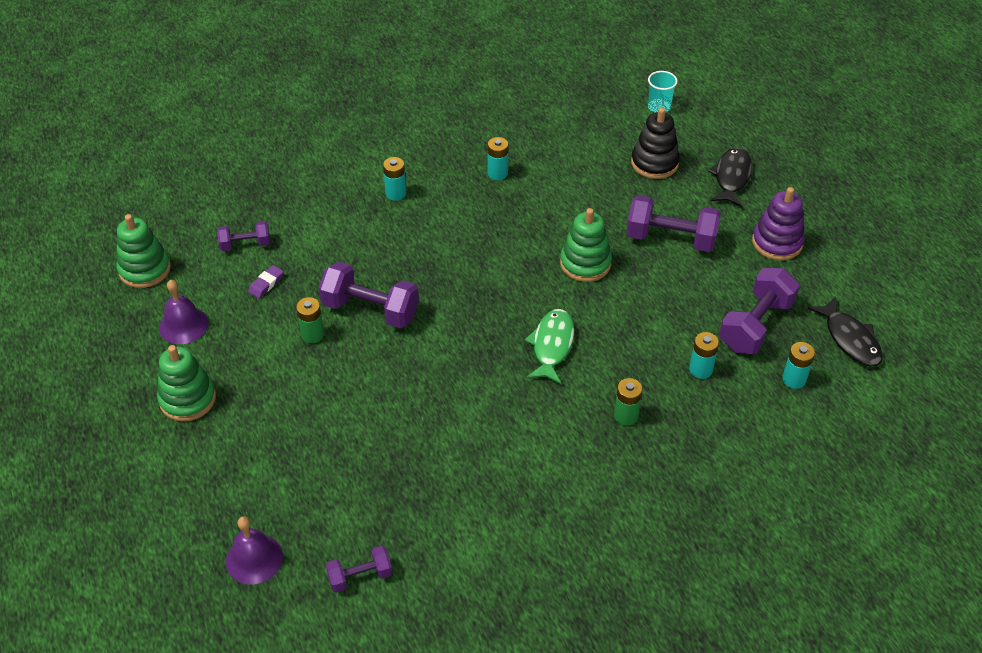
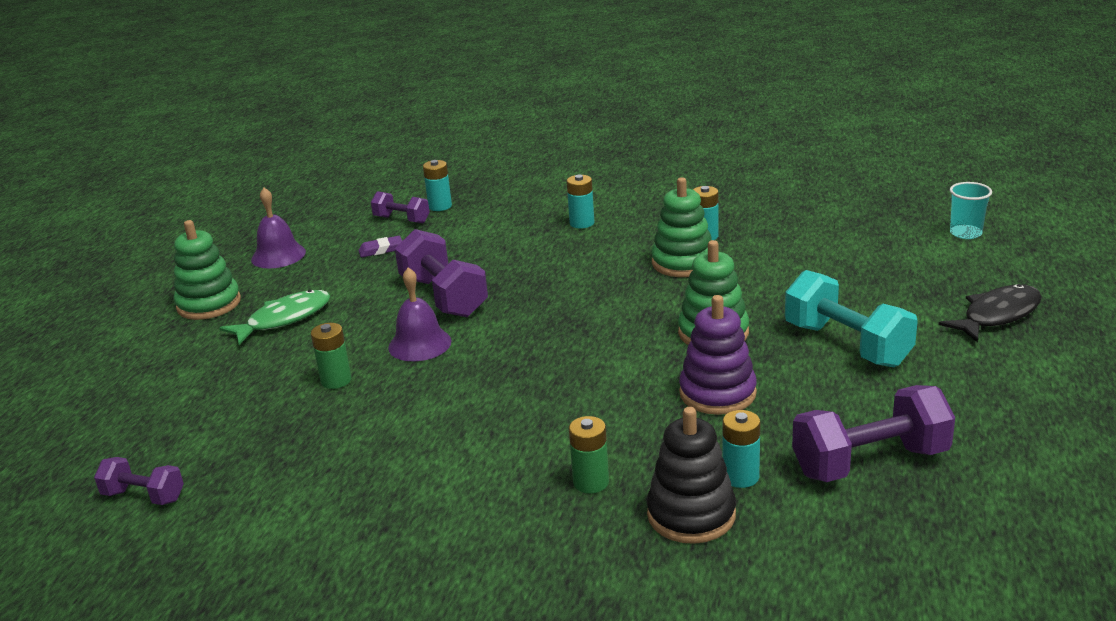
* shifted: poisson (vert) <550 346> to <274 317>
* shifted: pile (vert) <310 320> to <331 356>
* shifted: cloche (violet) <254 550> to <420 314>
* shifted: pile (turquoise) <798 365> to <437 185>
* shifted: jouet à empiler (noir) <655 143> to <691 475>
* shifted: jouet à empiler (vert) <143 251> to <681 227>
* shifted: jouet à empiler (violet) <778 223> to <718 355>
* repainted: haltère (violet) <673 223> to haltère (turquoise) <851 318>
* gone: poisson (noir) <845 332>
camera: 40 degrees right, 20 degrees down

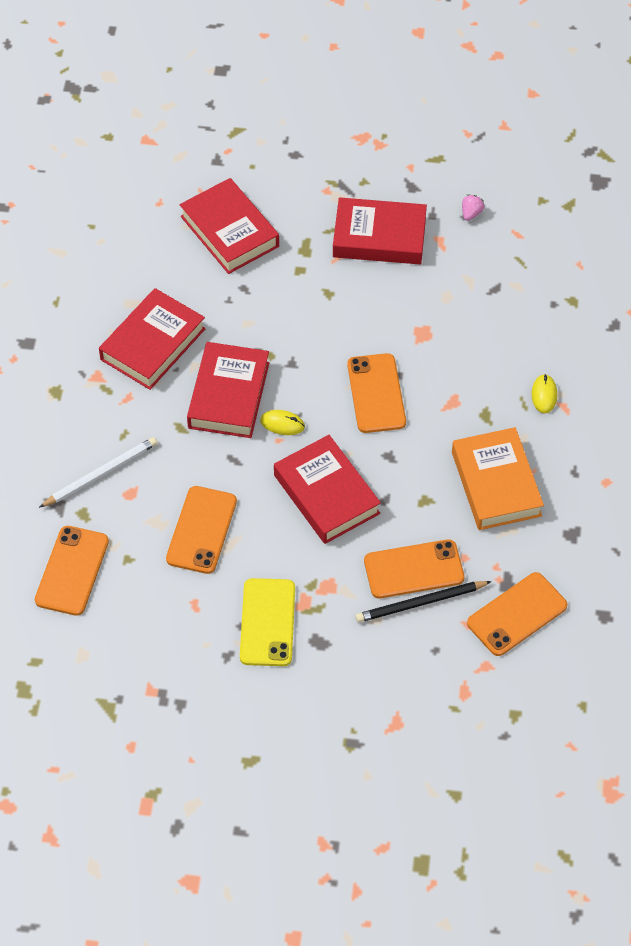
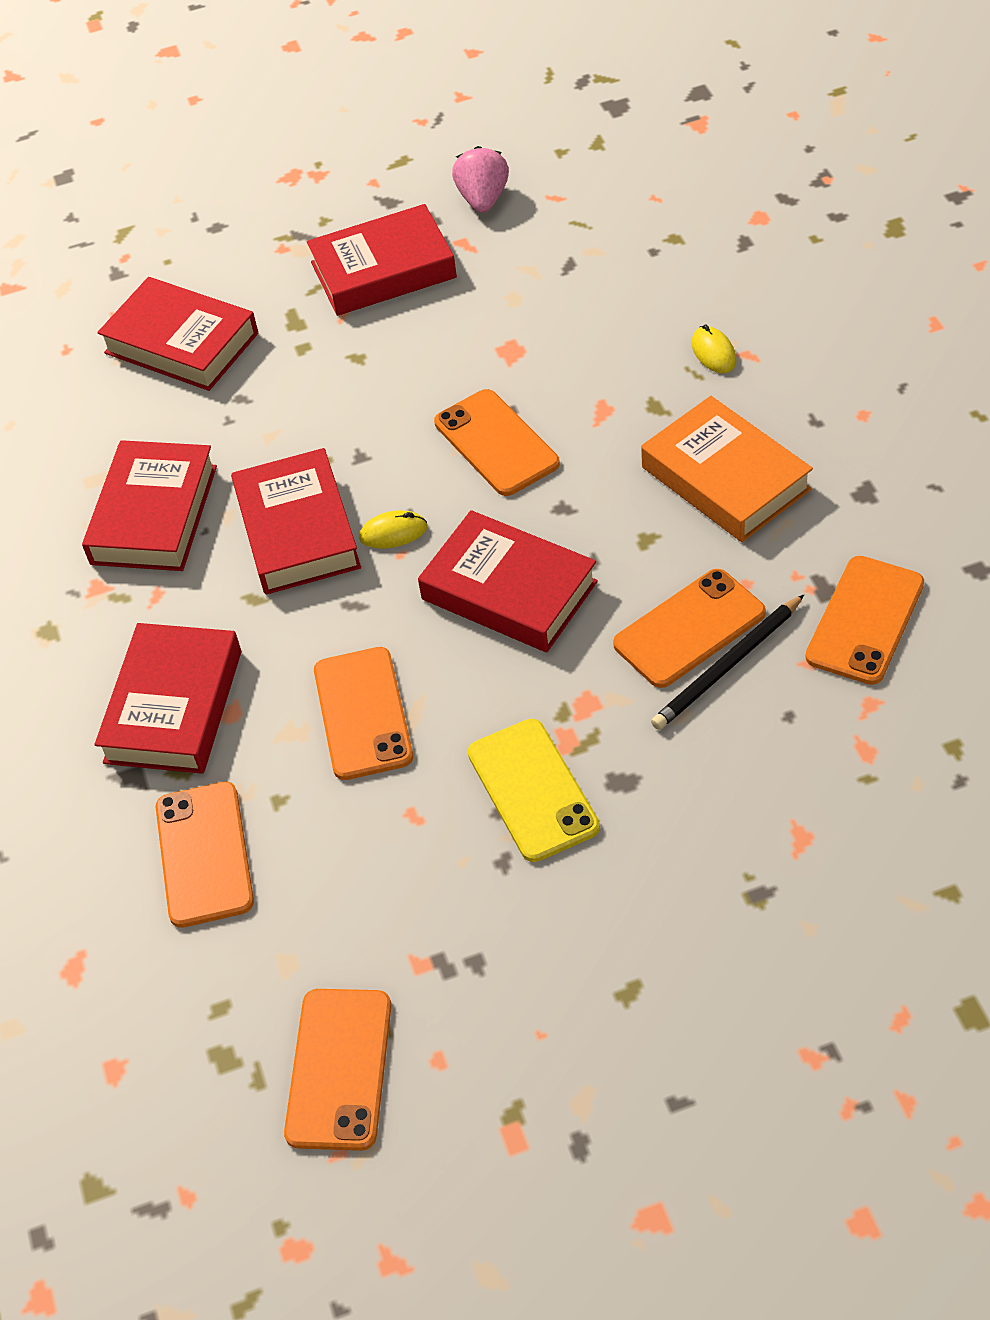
* swapped: crayon (blanc) <98 472> to livre (rouge) <168 698>
* new: téléphone (orange) <337 1070>
* scaled: fraise (rose) <473 208> = <480 179> x1.75
camera: 20 degrees left, 5 degrees down

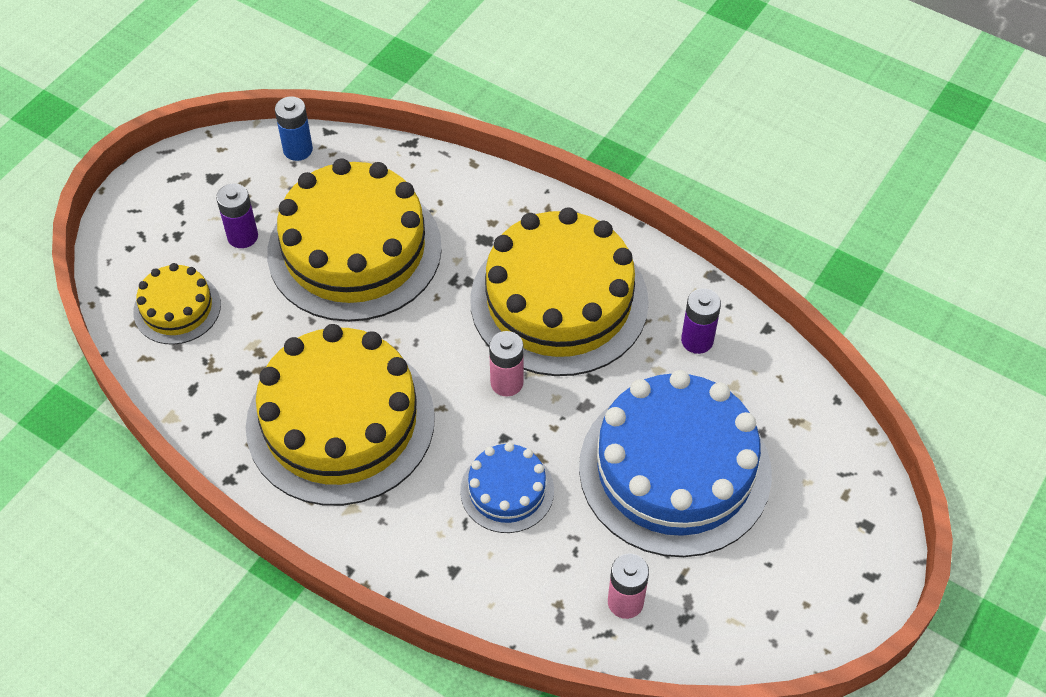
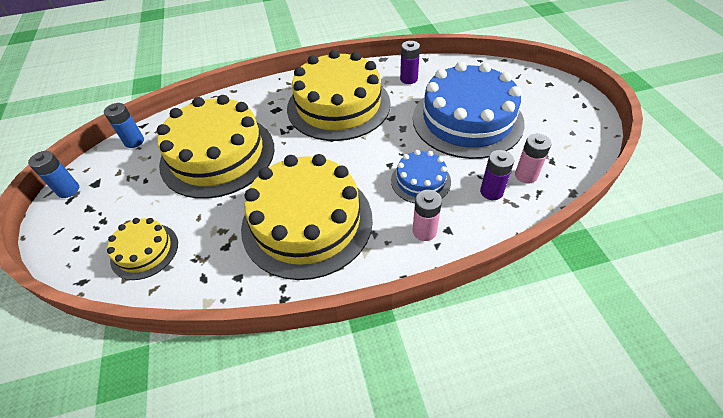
* new: pile (bleu) <53 174>
* shifted: pile (rose) <506 364> to <427 215>
* shifted: pile (violet) <237 216> to <497 175>
camera: 45 degrees left, 5 degrees down

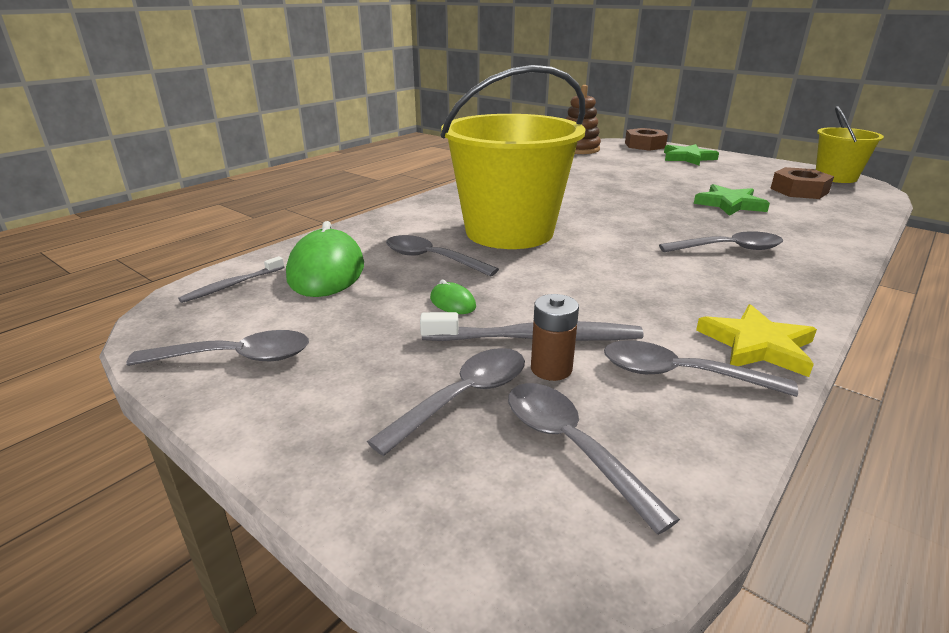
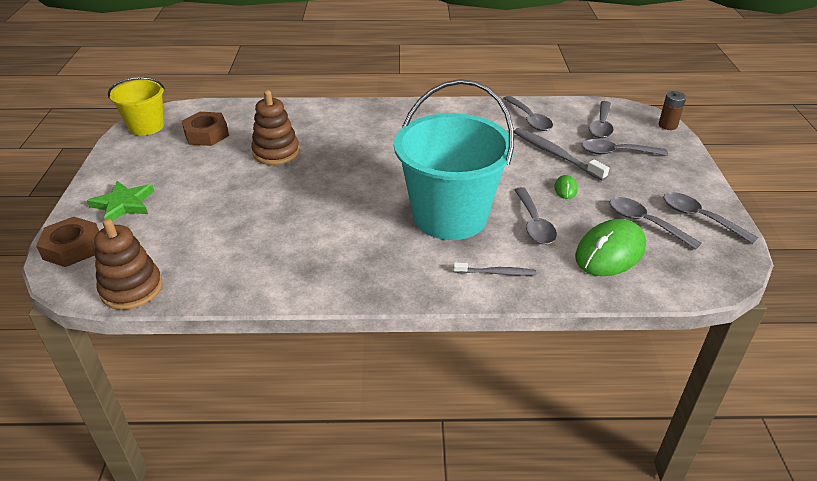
* swapped: étoile (vert) <732 200> to jouet à empiler (marron) <275 127>
* repainted: seau (jaune) <513 157> to seau (turquoise) <454 159>
* shifted: brosse à dents (gris) <231 279> to <494 269>
* shifted: cuillère (gris) <721 241> to <655 223>
* shifted: pile (marron) <555 337> to <672 110>
* gone: étoile (jaune) <756 340>
camera: 130 degrees left, 10 degrees up

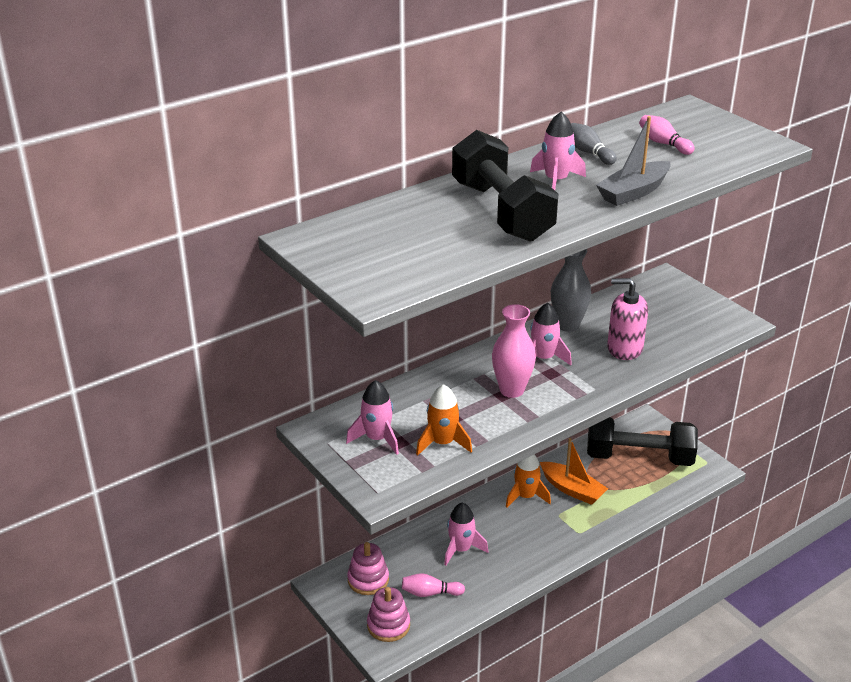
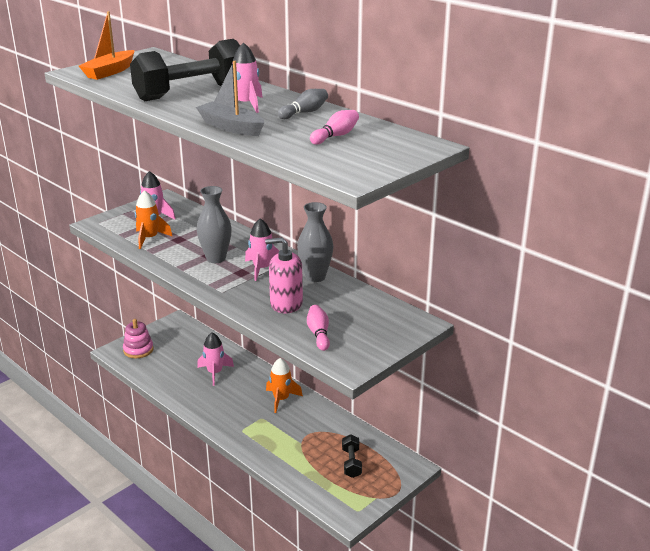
* shifted: bateau (orange) <574 471> to <106 45>
* repainted: vase (rose) <514 351> to vase (gris) <214 224>
* rotated: distributeur de savon (rose) <627 319> = <284 275> 90 degrees counterclockwise
* shifted: quille (rose) <433 585> to <318 328>
* scaled: haltère (noir) <642 441> = <352 456> x0.45
* gone: jouet à empiler (rose) <368 568>
camera: 80 degrees right, 5 degrees down

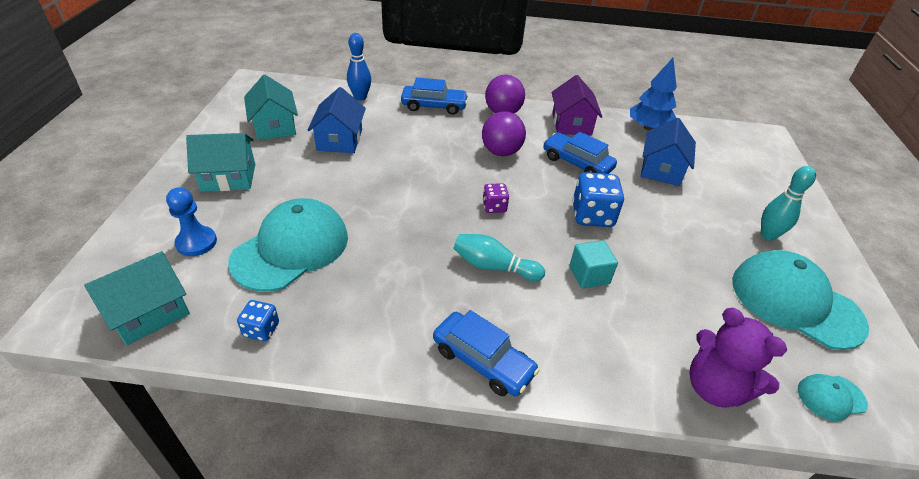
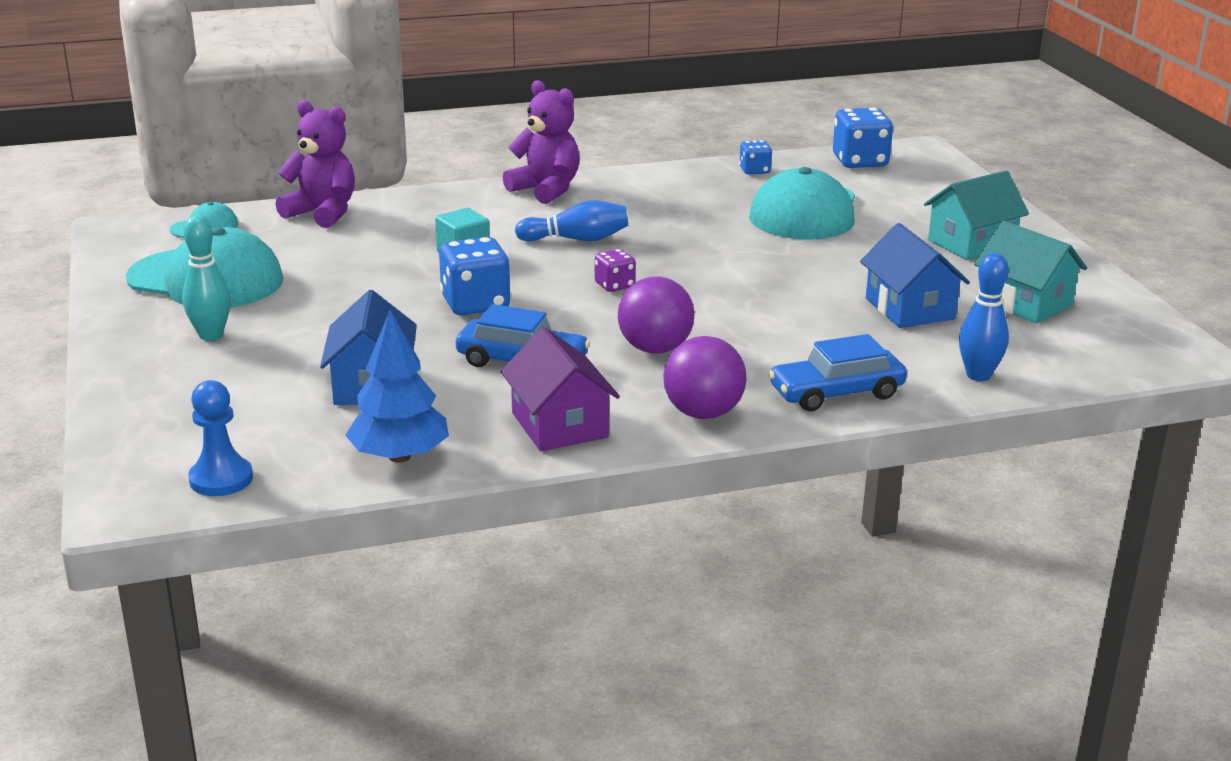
* shifted: pion (bleu) <191 221> to <220 438>
* swapped: voiture (bleu) <486 353> to ours en peluche (violet) <541 142>
* repainted: quille (turquoise) <499 257> to quille (bleu) <572 221>
* swapped: maison (turquoise) <137 298> to dé (bleu) <863 138>
camera: 160 degrees right, 15 degrees down

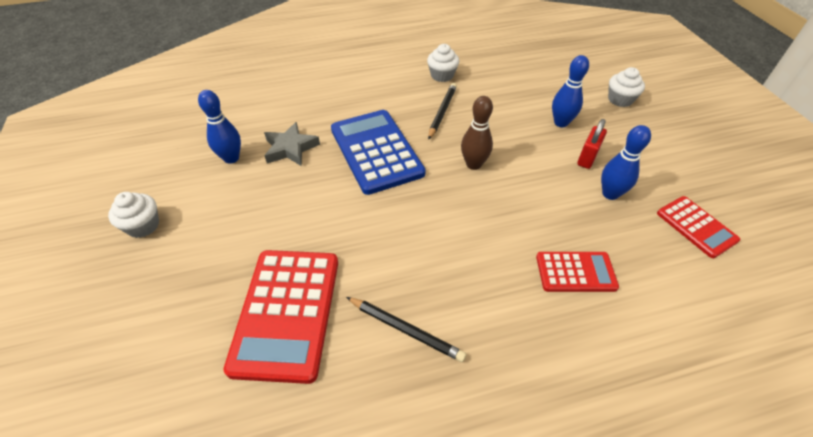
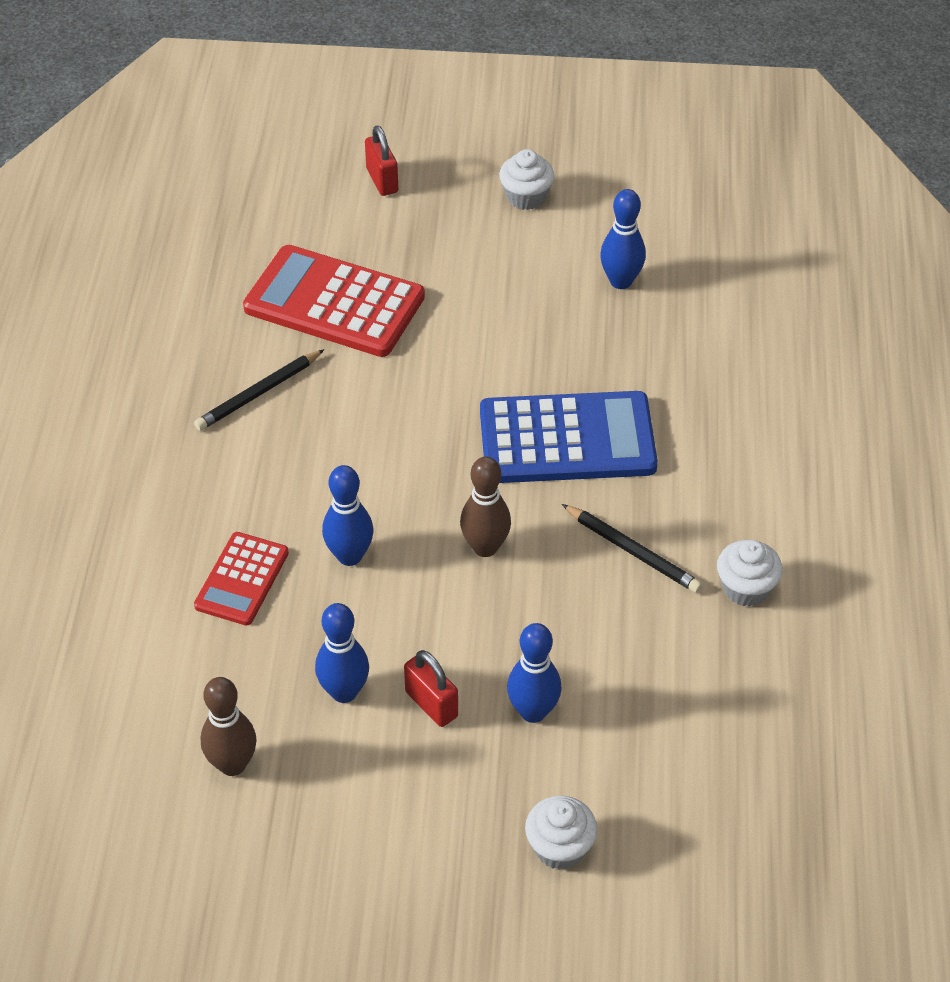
* swapped: calculatrice (rouge) <698 227> to quille (marron) <229 726>
* new: quille (bleu) <348 515>
* new: cadenas (rouge) <381 161>
* gone: étoile (gris) <292 144>
camera: 110 degrees right, 0 degrees up

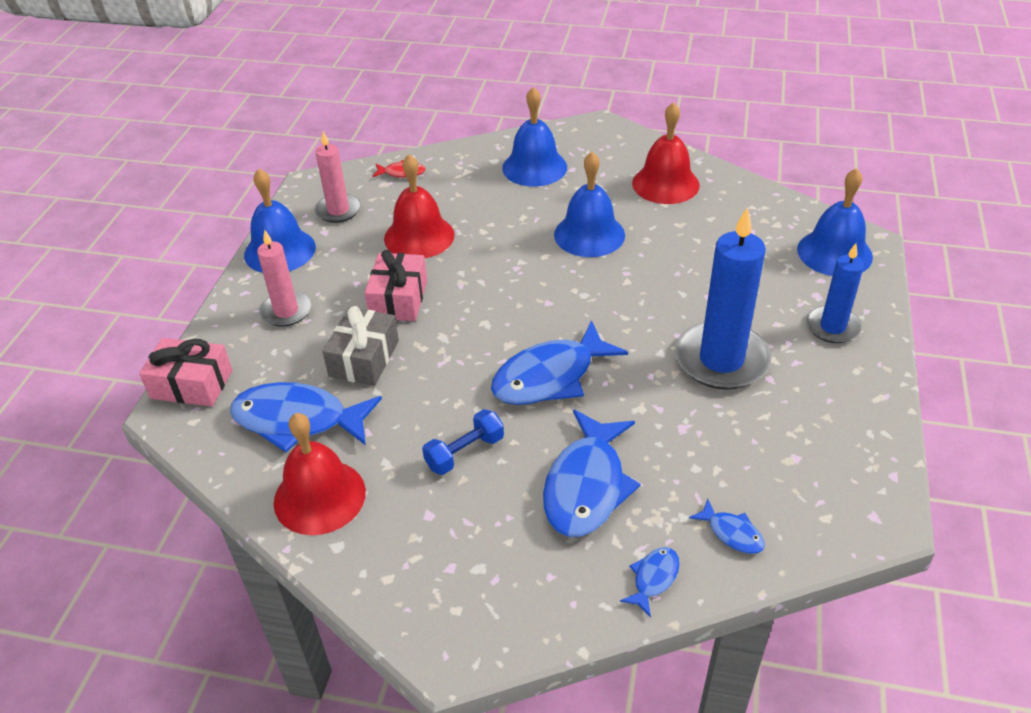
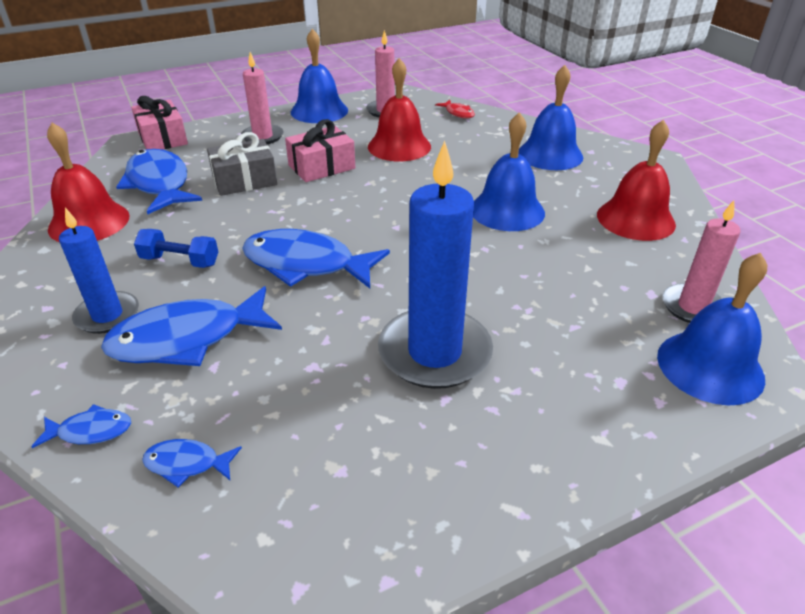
* shifted: bougie (bleu) <835 293> to <99 271>
* rotated: poisson (bleu) <727 526> = <192 463> 90 degrees clockwise
* new: bougie (rose) <701 261>
camera: 50 degrees right, 5 degrees down

